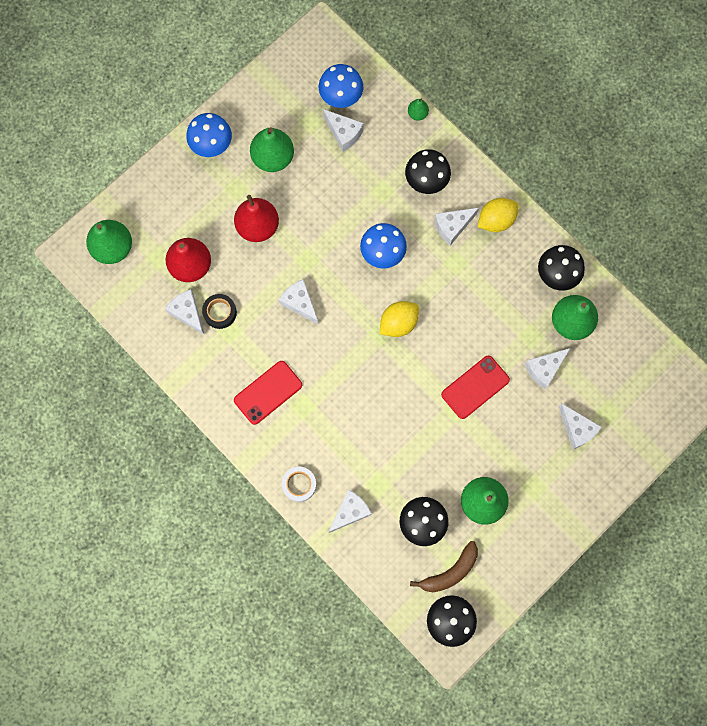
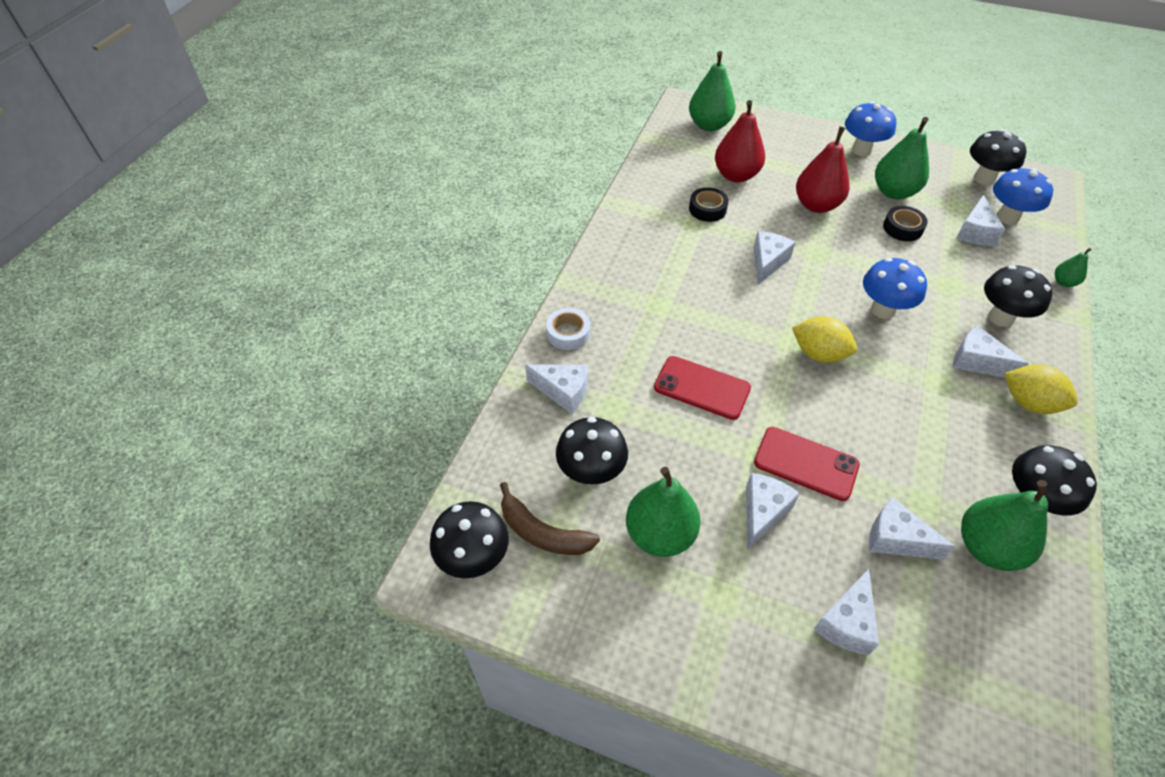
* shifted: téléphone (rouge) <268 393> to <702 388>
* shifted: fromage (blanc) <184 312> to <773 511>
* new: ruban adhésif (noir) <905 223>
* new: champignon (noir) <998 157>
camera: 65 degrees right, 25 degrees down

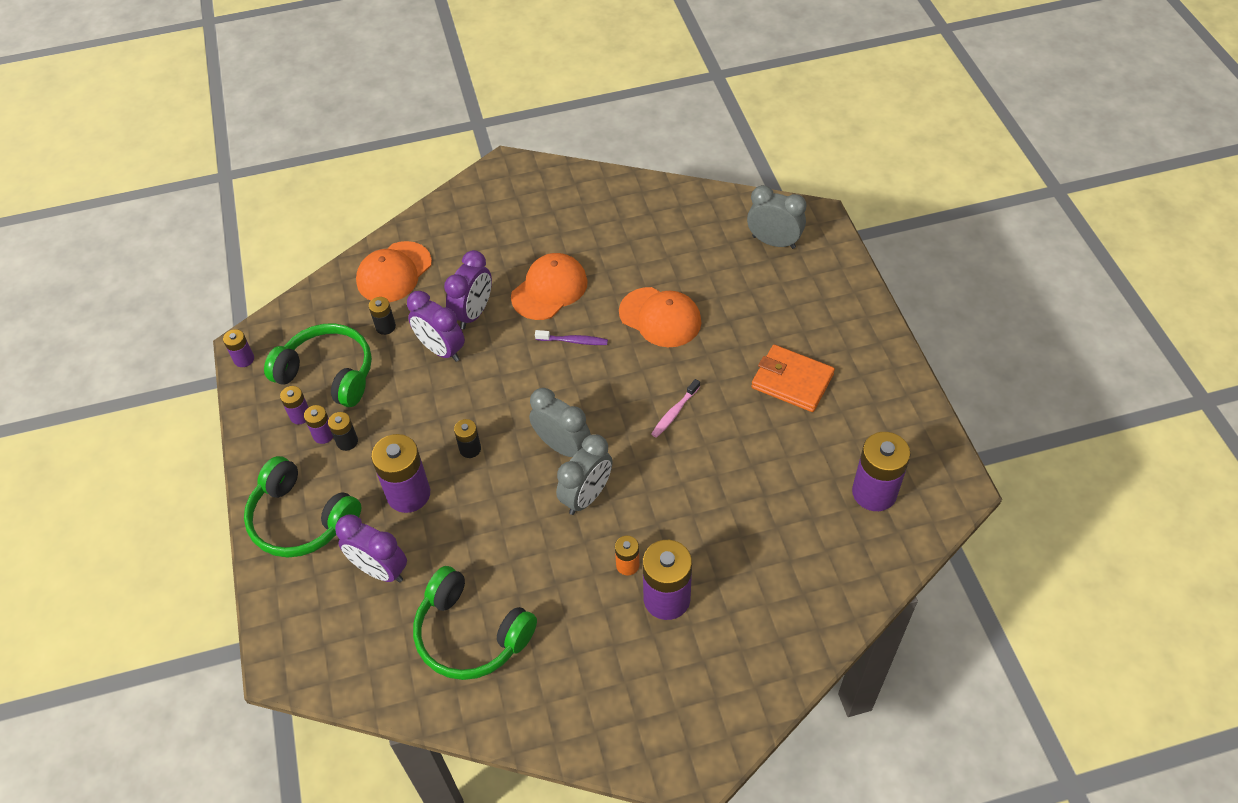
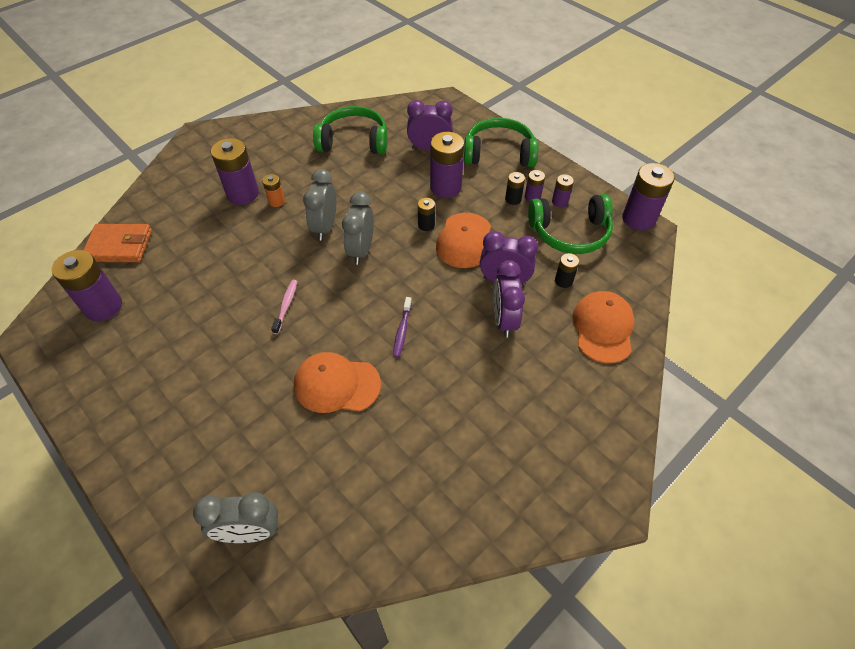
* shifted: portefeuille (orange) <793 378> to <117 243>
* rotated: réveil (gris) <560 422> = <358 228> 90 degrees clockwise
* rotated: brosse à dents (violet) <571 337> = <402 327> 60 degrees counterclockwise
* shifted: casquette (orange) <549 286> to <463 240>
* scaled: pile (violet) <238 348> = <648 197> x1.97
camera: 150 degrees right, 0 degrees up

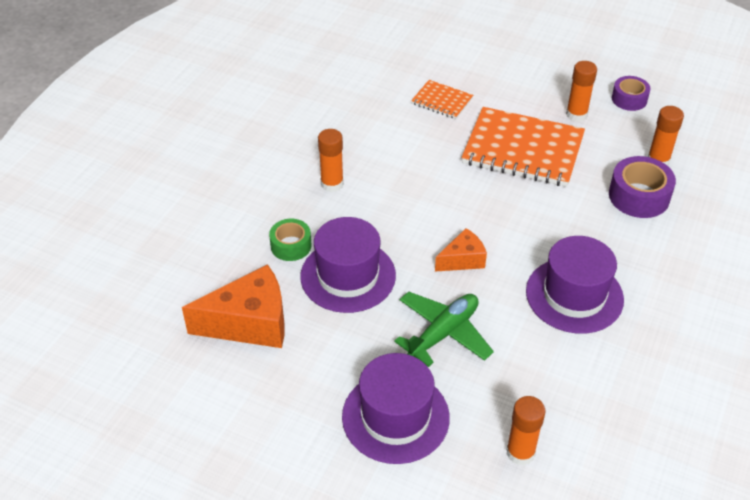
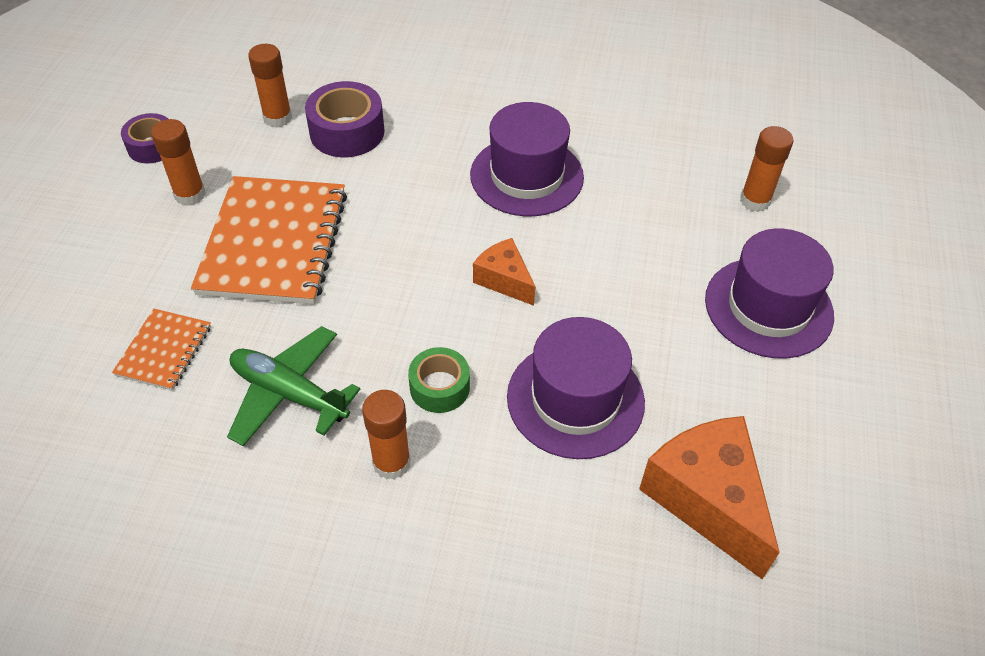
* shifted: avion (vert) <444 329> to <293 386>
* shifted: ruban adhésif (vert) <290 240> to <439 380>
camera: 105 degrees left, 5 degrees up

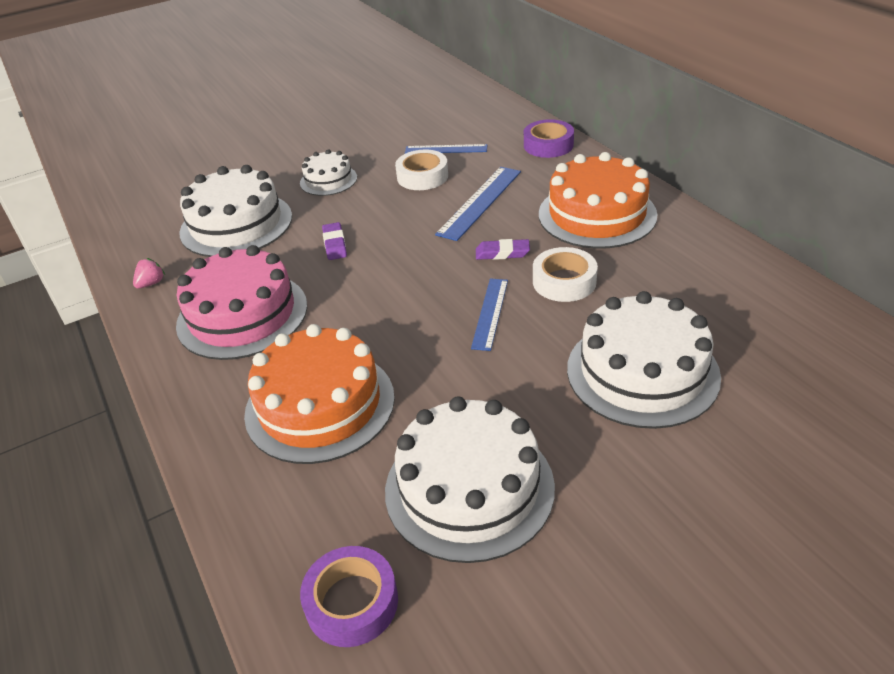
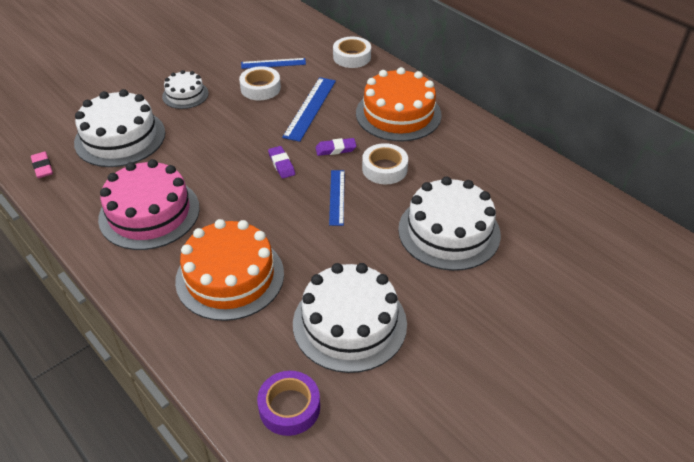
* new: gomme (rose) <42 165>
* shifted: gomme (violet) <334 241> to <281 162>
* repainted: ruban adhésif (violet) <549 138> to ruban adhésif (blanc) <352 52>
* gone: fraise (rose) <149 273>
camera: 15 degrees left, 5 degrees up

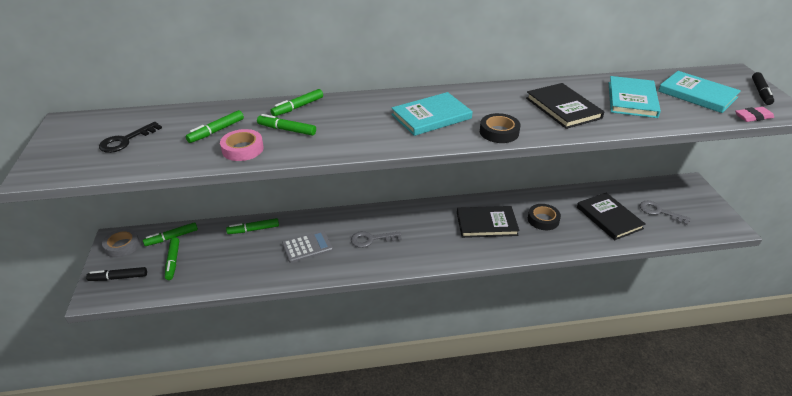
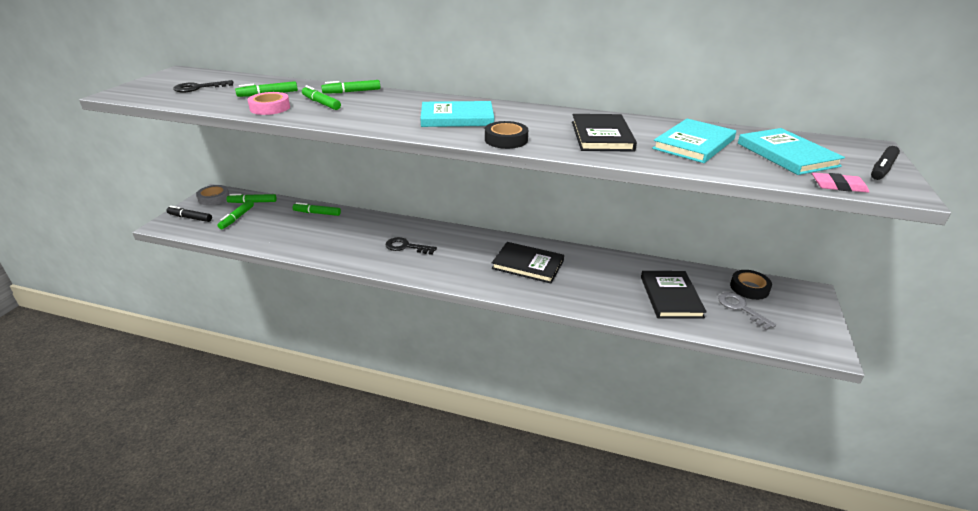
* repainted: clé (gris) <376 239> to clé (noir) <411 246>
* shifted: ruban adhésif (noir) <544 217> to <751 285>
* gone: calculatrice (gris) <307 246>
camera: 25 degrees right, 5 degrees down

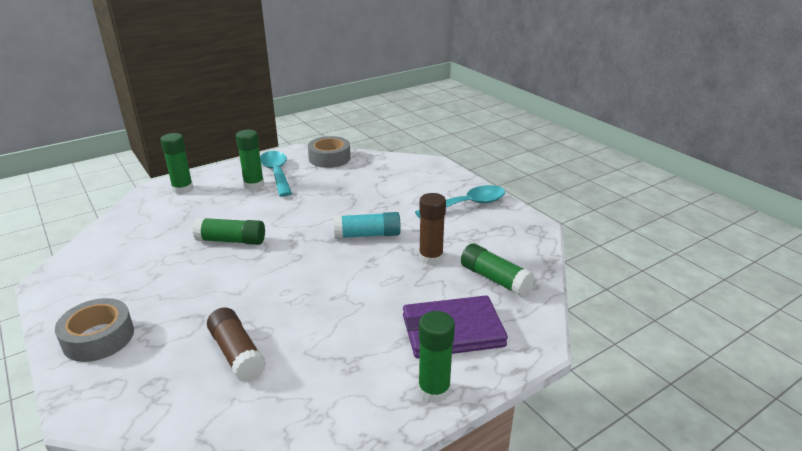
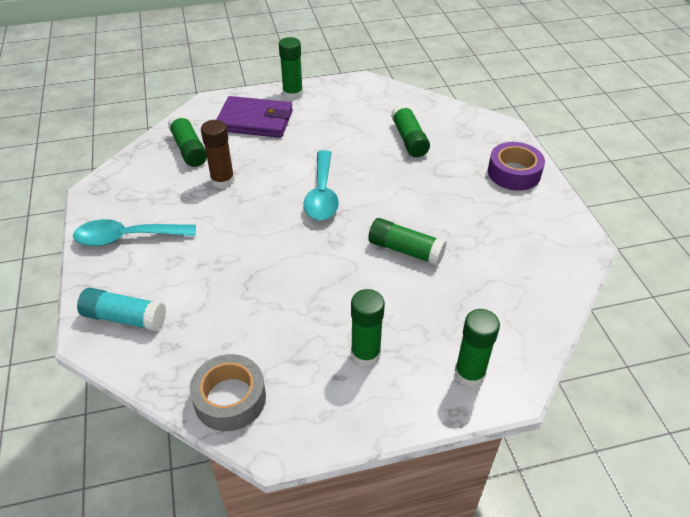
* shifted: bâton de colle (turquoise) <367 225> to <121 309>
* shifted: cuillère (turquoise) <276 174> to <321 185>
* repainted: bâton de colle (marron) <236 344> to bâton de colle (vert) <410 130>
* repainted: ruban adhésif (gris) <94 330> to ruban adhésif (violet) <516 166>
camera: 160 degrees left, 15 degrees up

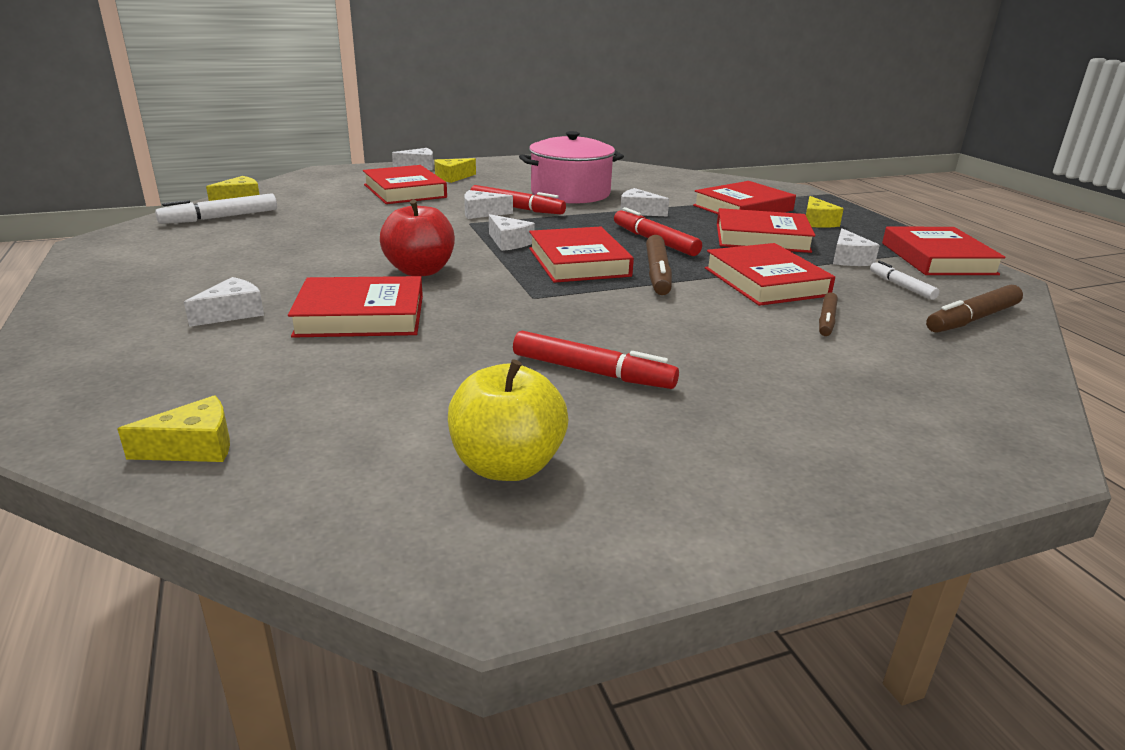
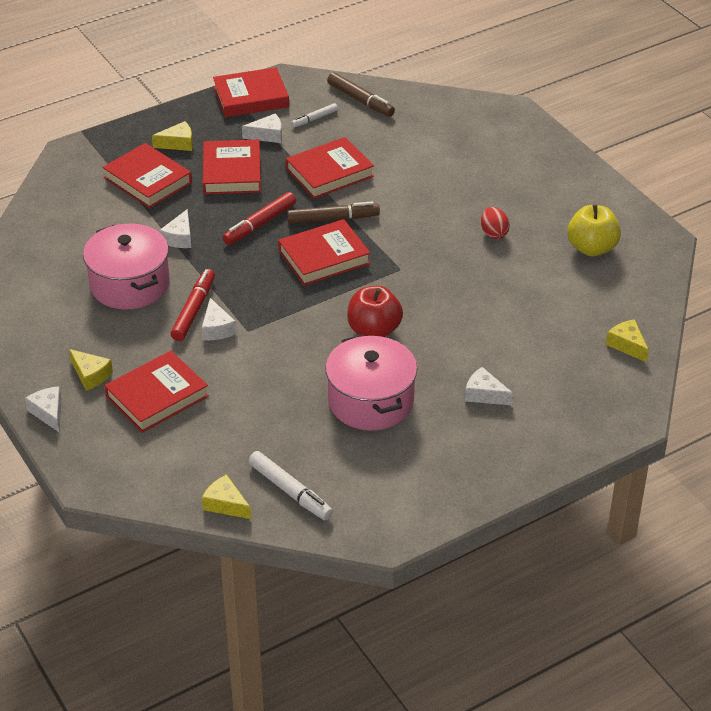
* new: marmite (rose) <371 382>
* swapped: feutre (rouge) <596 360> to œuf (rouge) <495 223>
* gone: livre (rouge) <355 307>
* gone: fromage (blanc) <512 232>
* gone: feutre (marron) <828 314>
camera: 100 degrees left, 15 degrees up

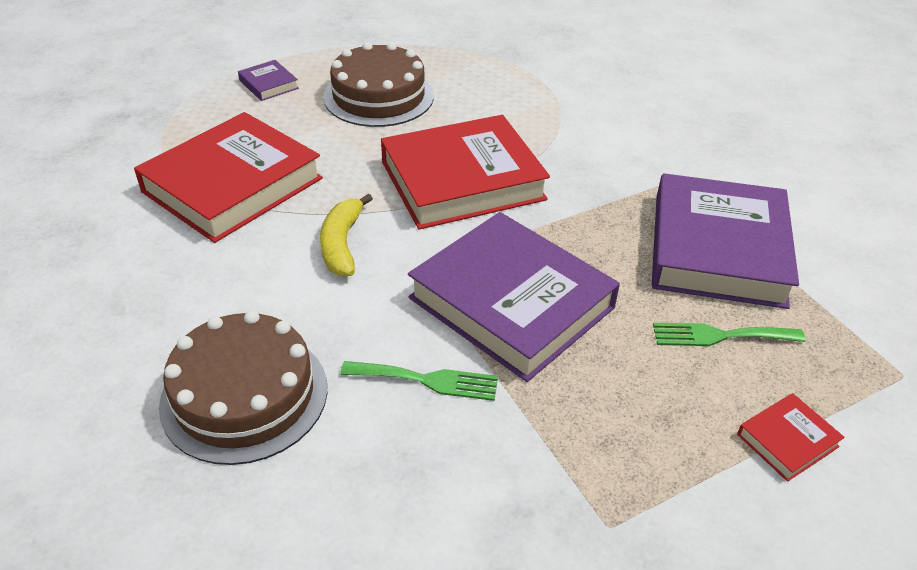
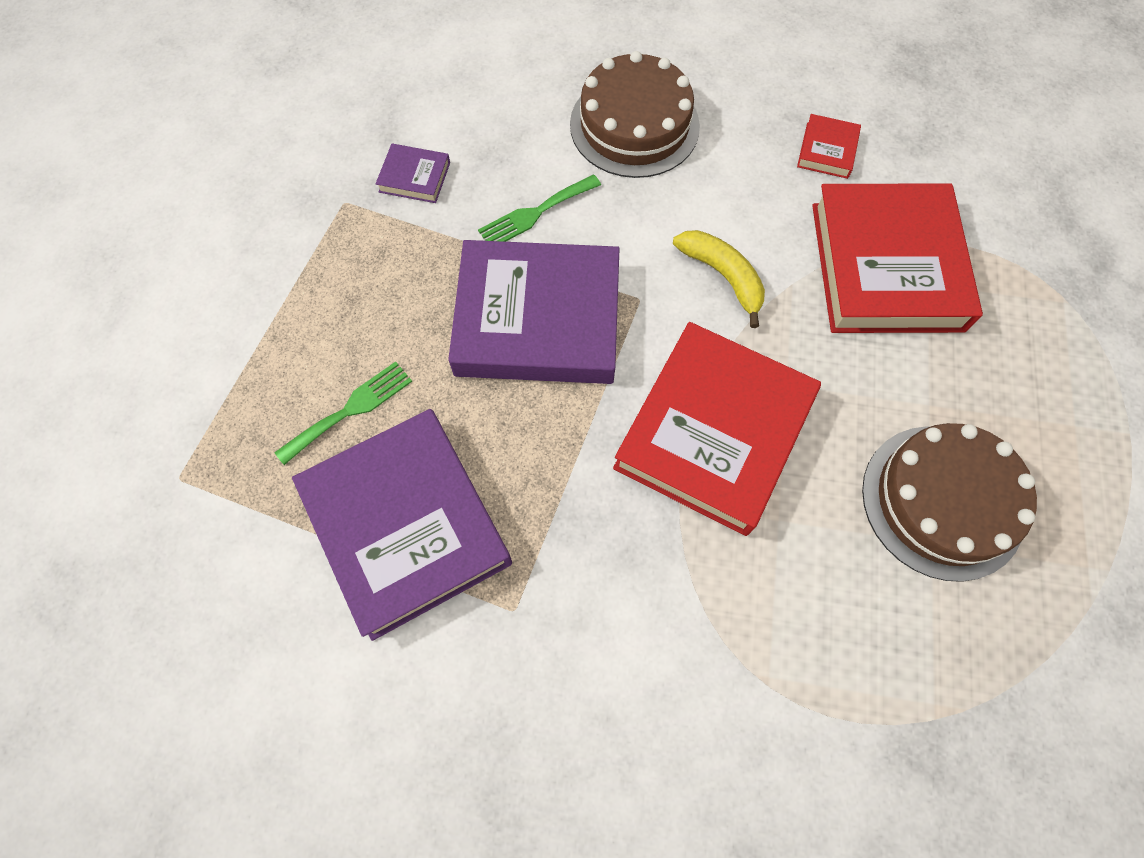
* shifted: livre (violet) <268 80> to <413 173>
* shifted: livre (rouge) <791 437> to <829 146>
camera: 140 degrees right, 25 degrees up

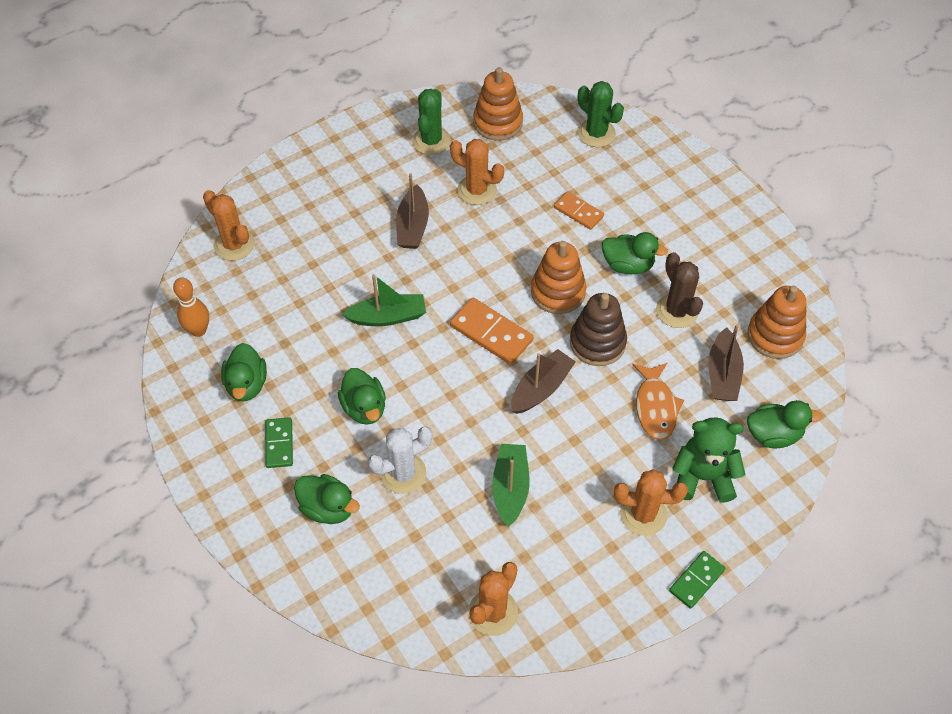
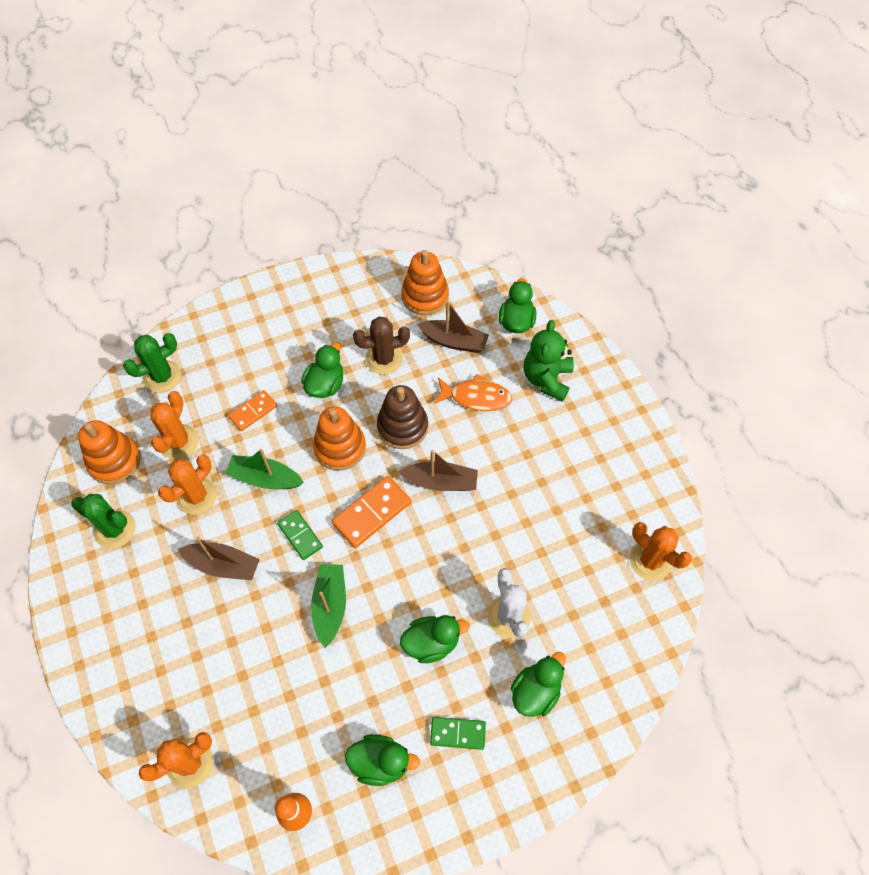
* shifted: cactus (orange) <651 502> to <174 425>
* shifted: bateau (vert) <511 485> to <264 469>
* shifted: domino (vert) <697 580> to <300 535>
* rotated: bateau (marron) <543 381> = <438 470> 135 degrees clockwise
camera: 80 degrees left, 5 degrees up

